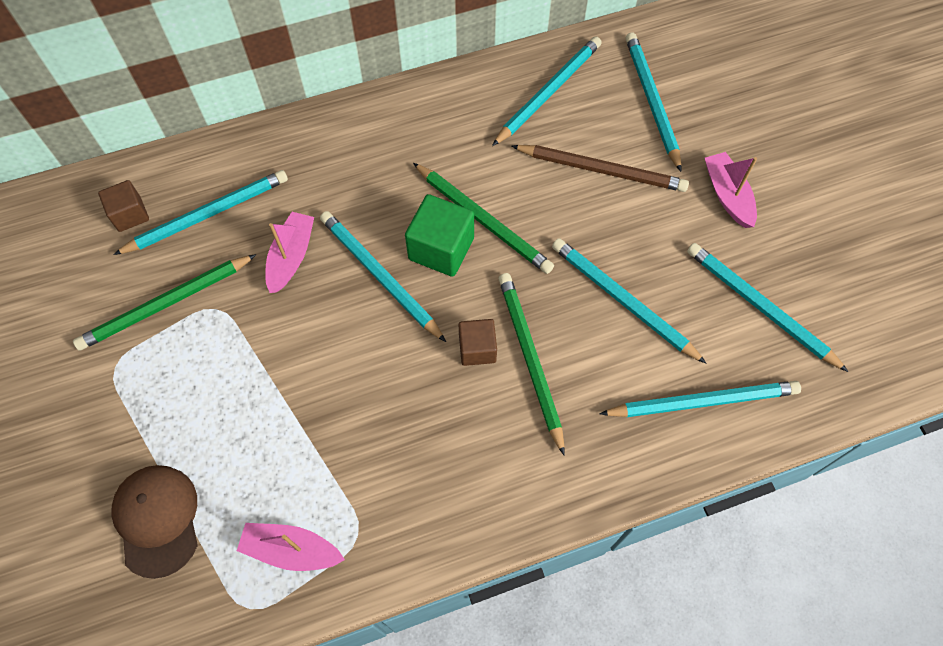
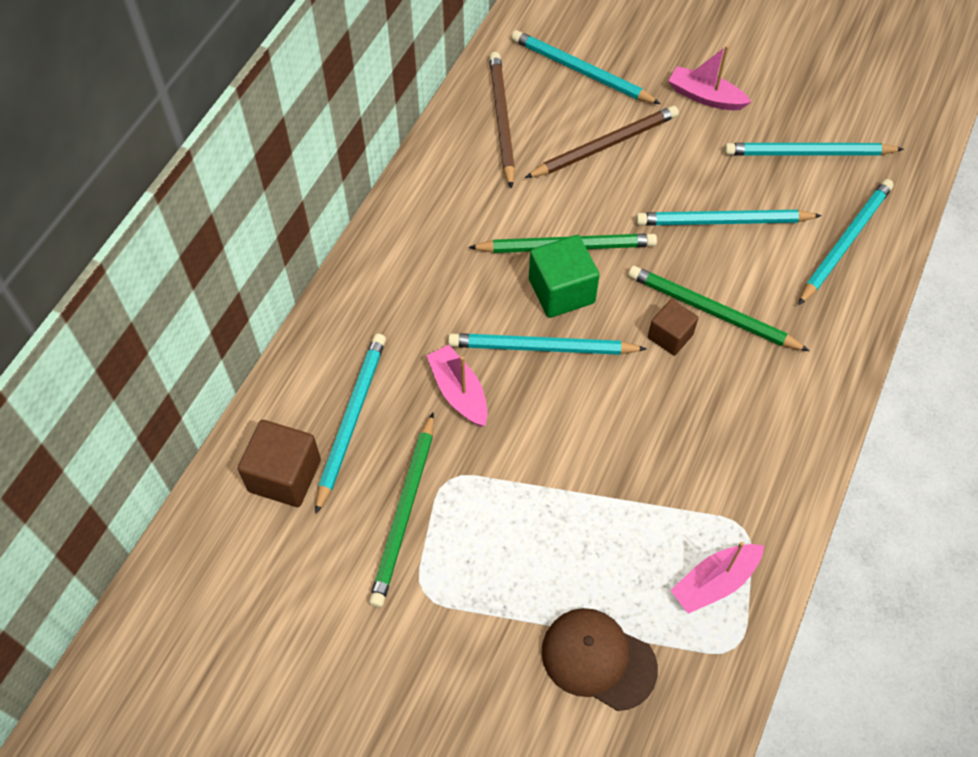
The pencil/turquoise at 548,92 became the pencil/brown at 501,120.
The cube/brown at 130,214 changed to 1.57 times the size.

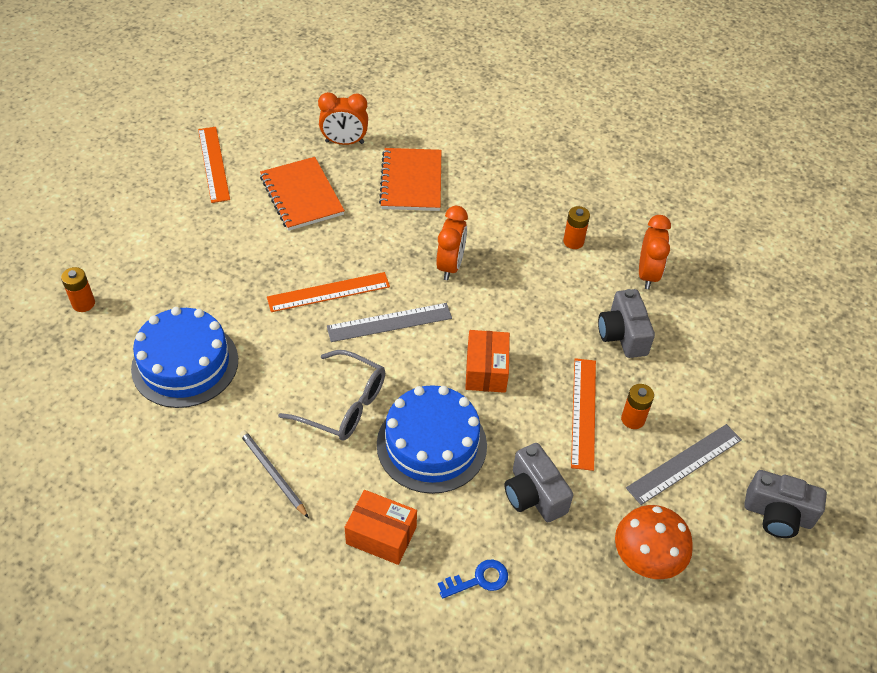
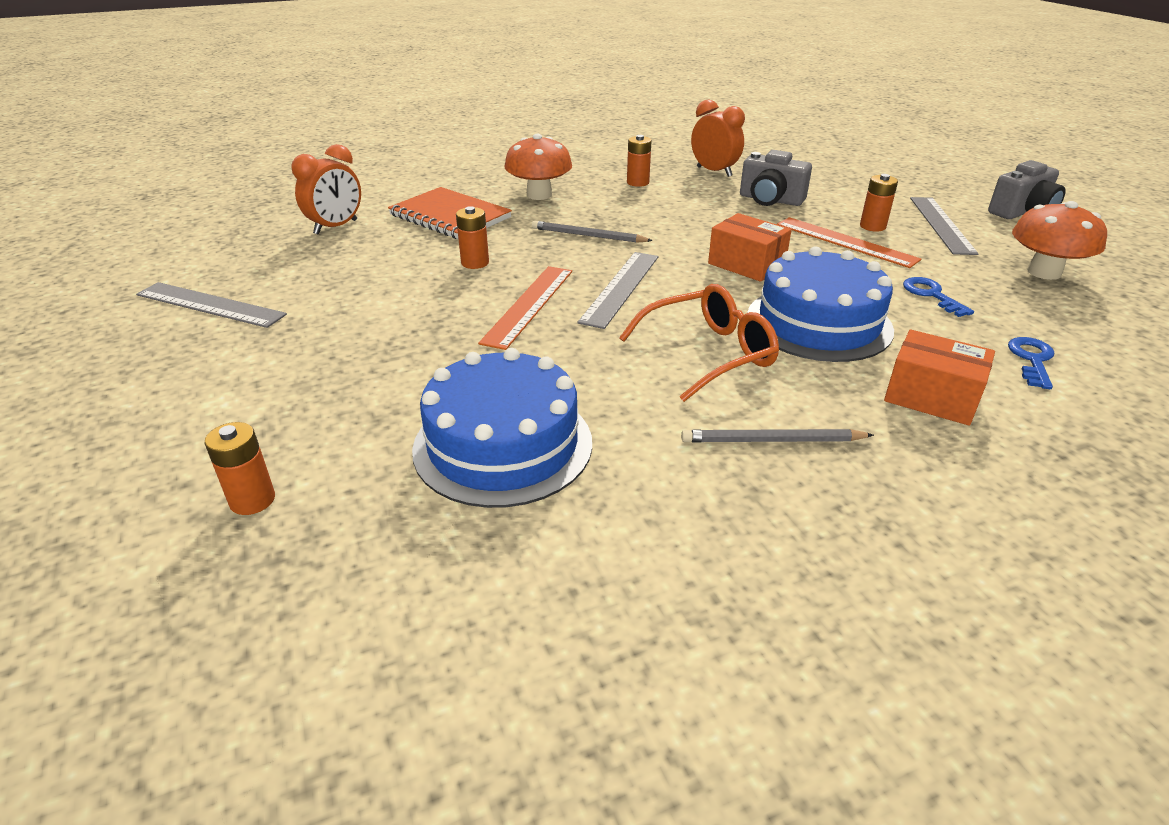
The ruler/orange at 213,164 became the ruler/grey at 210,305.
The notebook/orange at 301,195 disappeared.
The clock/orange at 450,266 was replaced by the pencil/grey at 588,236.
The glasses/grey at 343,405 became the glasses/orange at 708,353.
The camera/grey at 534,495 was replaced by the key/blue at 931,295.
The box/orange at 381,535 turned 60 degrees clockwise.
The mushroom/orange at 539,195 appeared.
The battery/orange at 475,263 appeared.

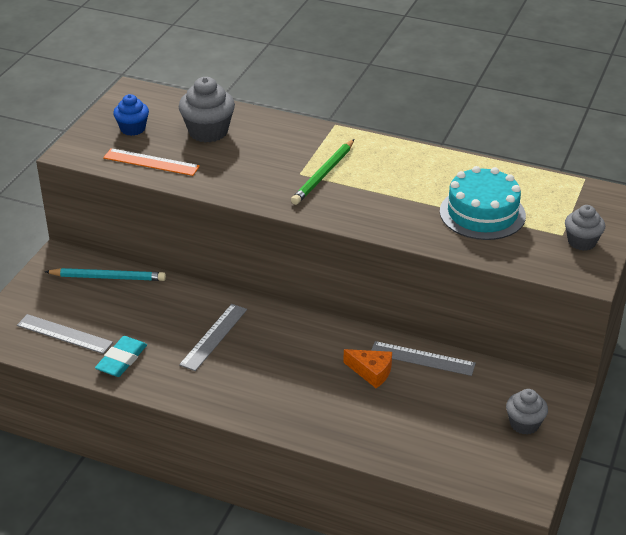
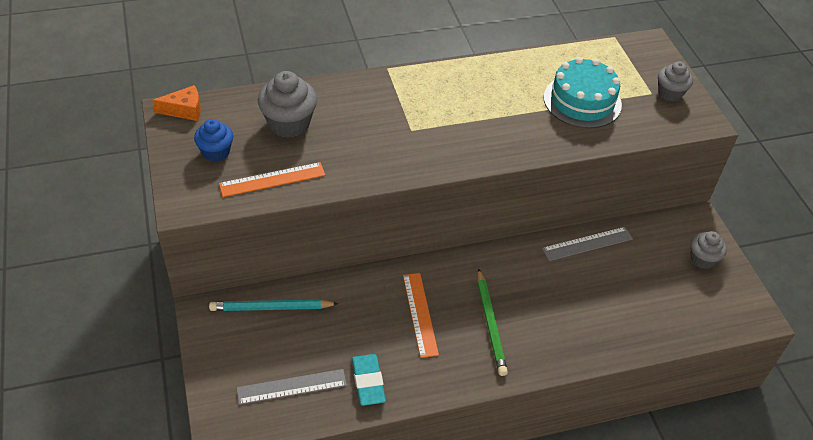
The pencil/green moved from 323,174 to 490,324.
The pencil/turquoise at 108,277 turned 150 degrees counterclockwise.
The ruler/grey at 214,337 became the ruler/orange at 420,314.
The cheese/orange moved from 371,372 to 184,110.

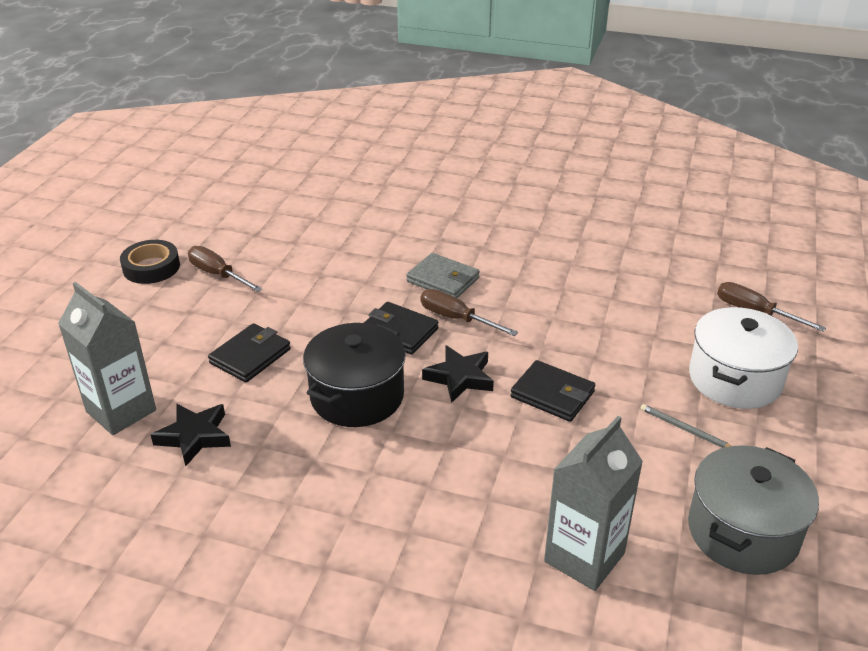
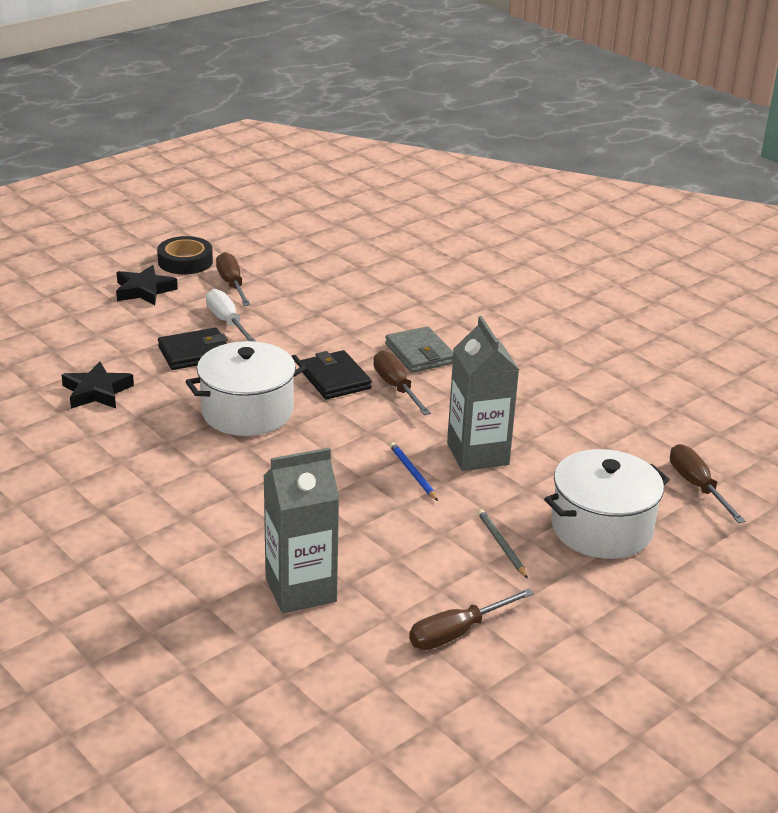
The carton/grey moved from 121,411 to 477,454.
The pot/black at 357,396 became the pot/white at 247,412.
The star/black moved from 460,377 to 144,290.
The wallet/black at 552,394 was replaced by the pencil/blue at 413,473.
The pot/grey at 743,532 was replaced by the screwdriver/brown at 457,633.
The screwdriver/white at 227,322 appeared.

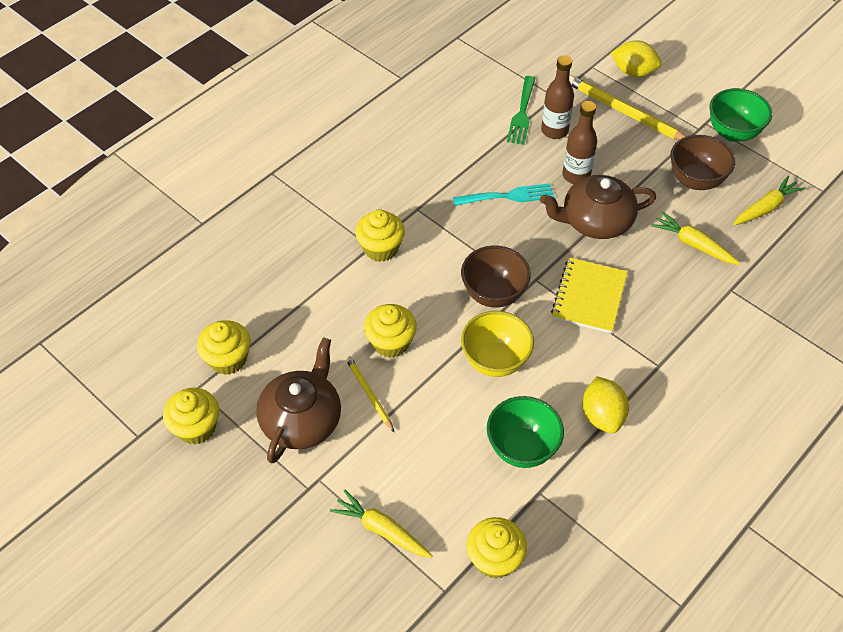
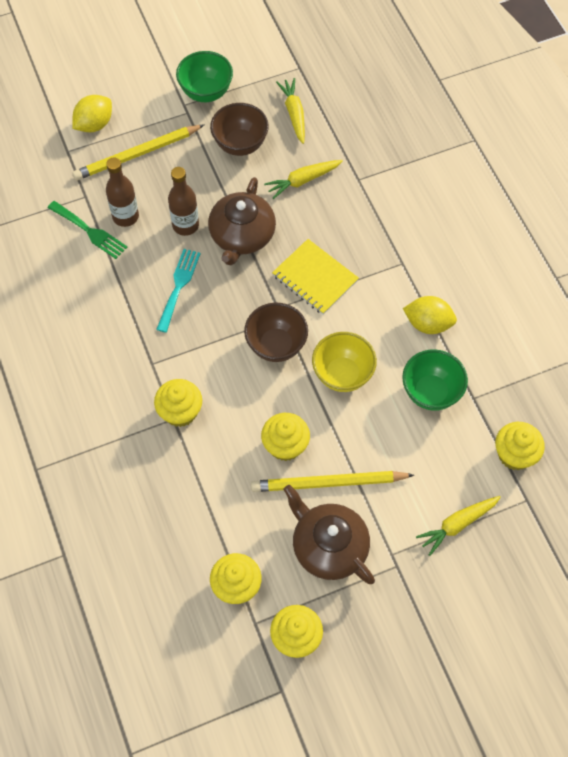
The pencil/yellow at 369,394 changed to 1.81 times the size.

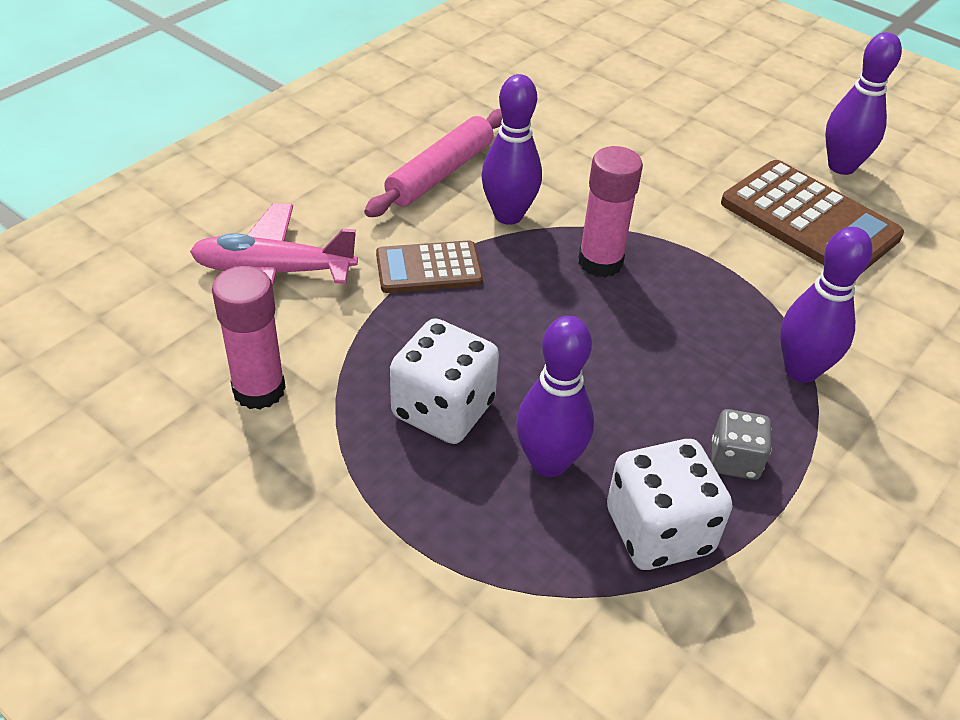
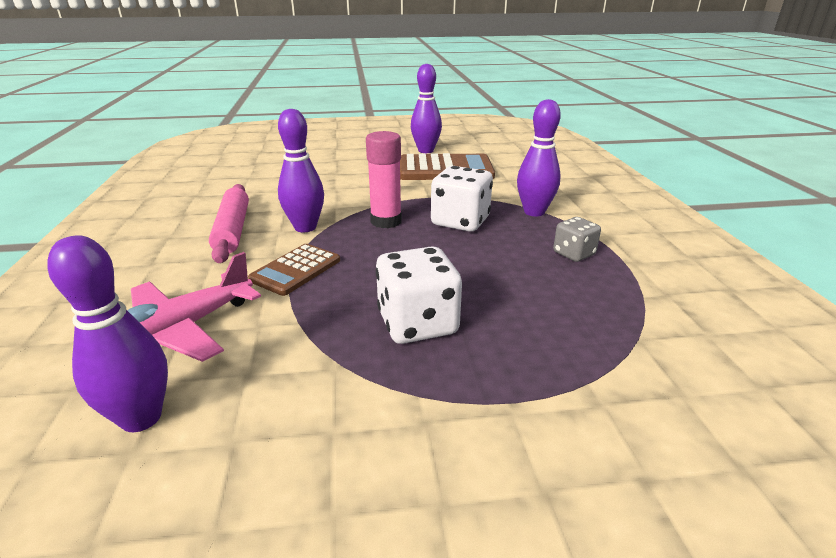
The glue stick/pink at 259,390 disappeared.
The bowling pin/purple moved from 549,463 to 141,418.
The dice/white moved from 659,531 to 460,222.

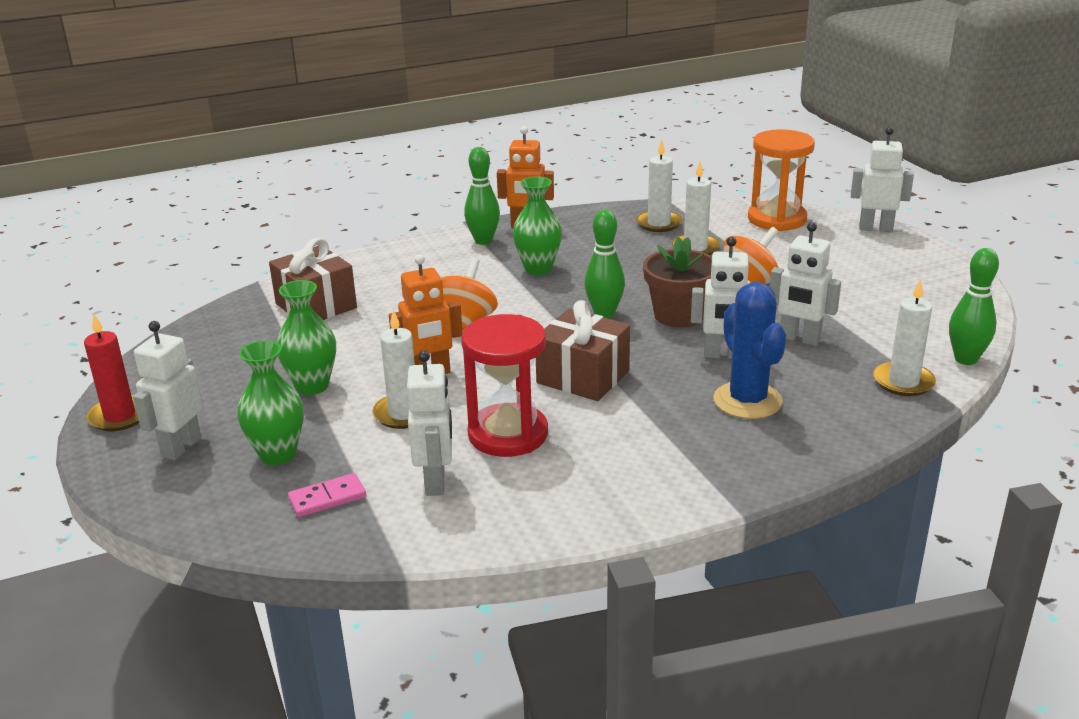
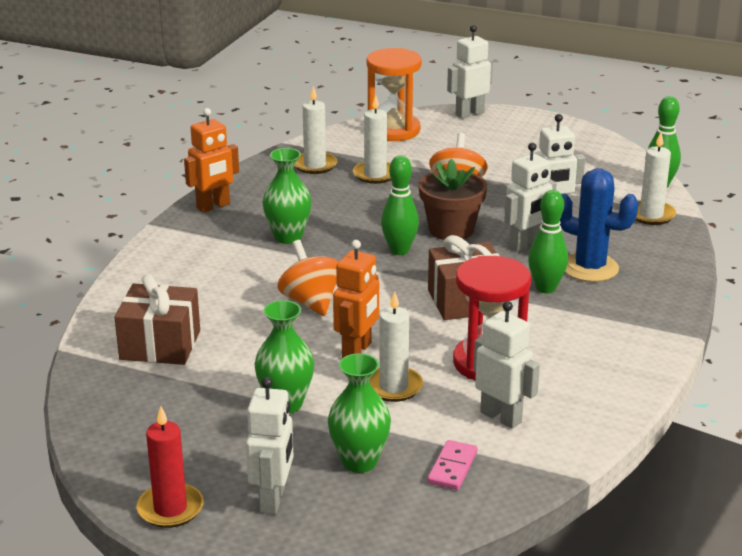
The bowling pin/green moved from 483,241 to 546,288.
The robot/white at 181,447 turned 150 degrees counterclockwise.

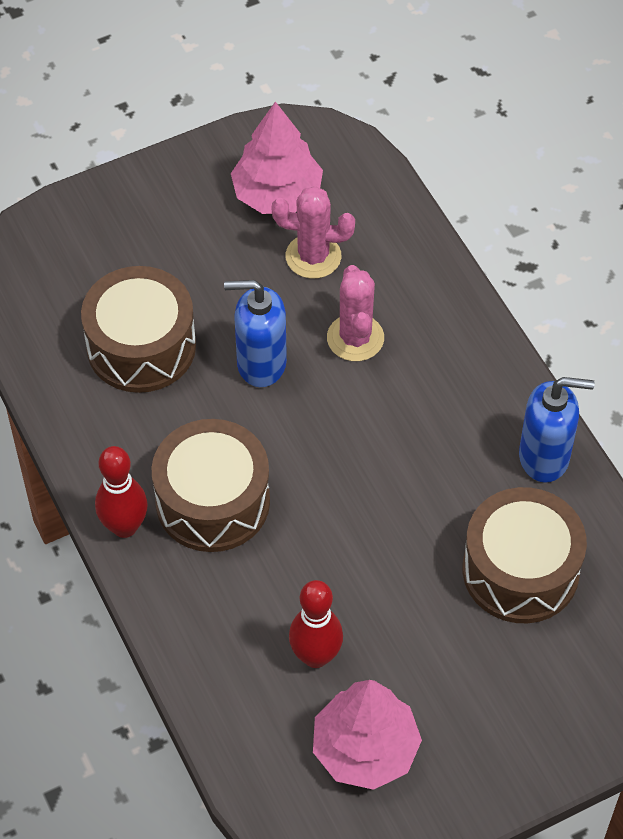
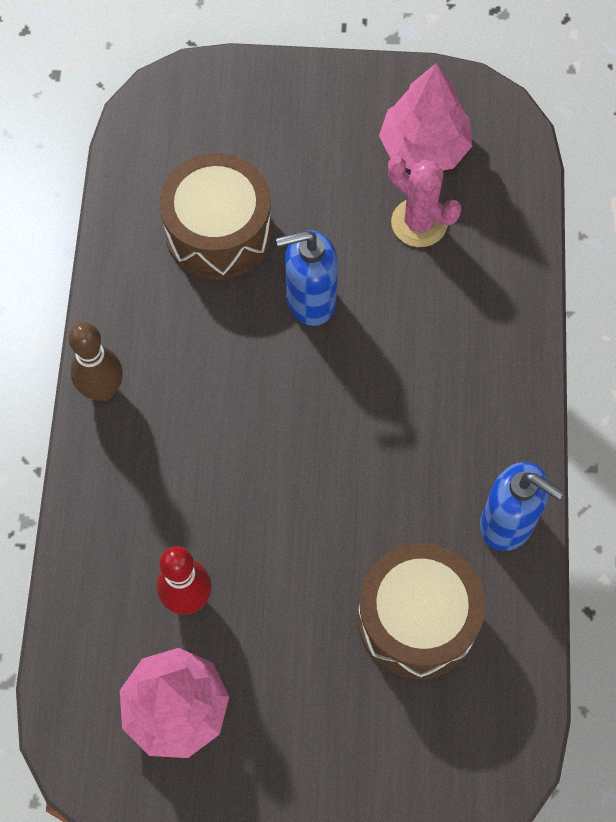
The cactus/pink at 355,338 disappeared.
The soap dispenser/blue at 261,363 turned 45 degrees counterclockwise.
The drum/brown at 212,501 disappeared.
The bowling pin/red at 124,526 became the bowling pin/brown at 102,390.

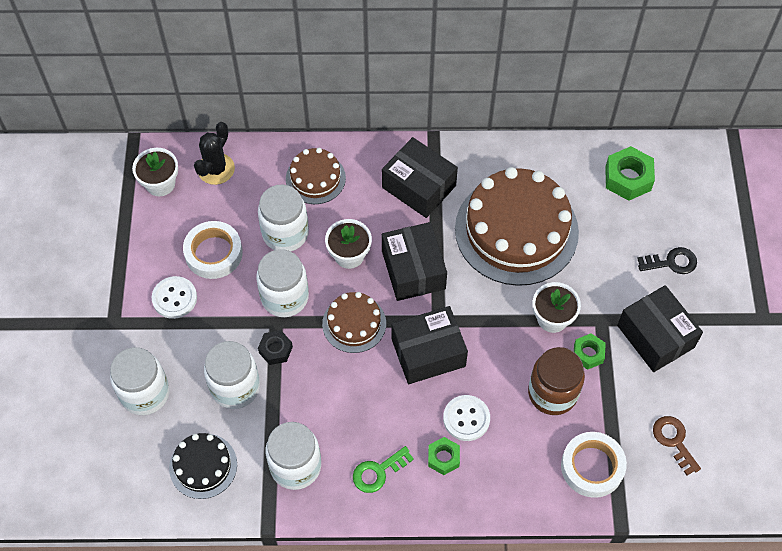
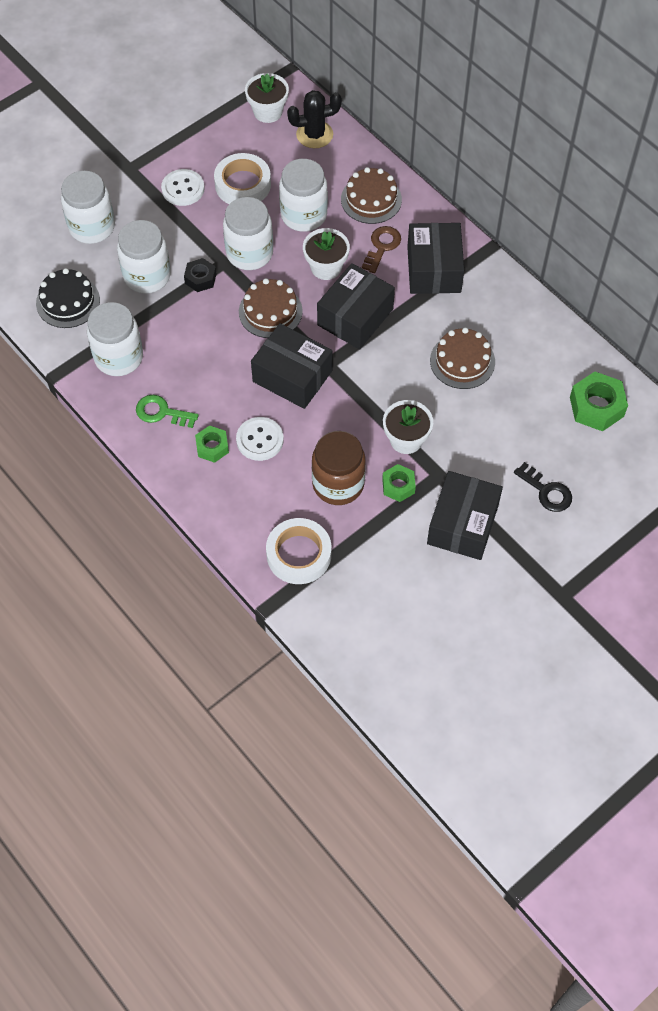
The cake/brown at 516,230 changed to 0.50 times the size.
The key/brown moved from 674,441 to 382,246.

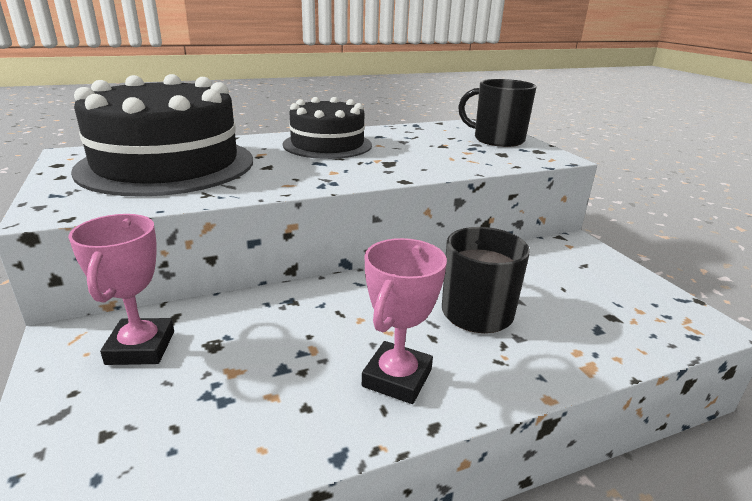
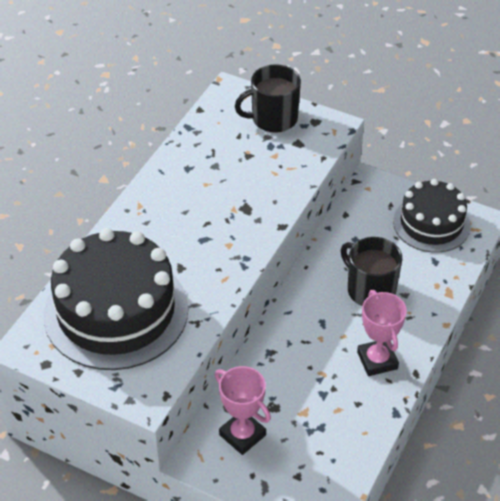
The cake/black moved from 327,145 to 431,223.

